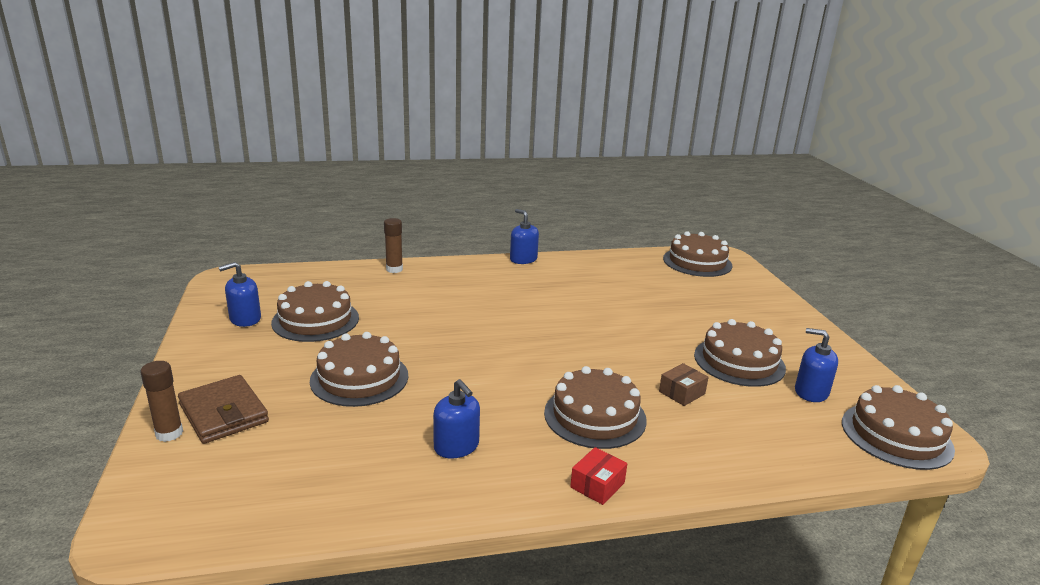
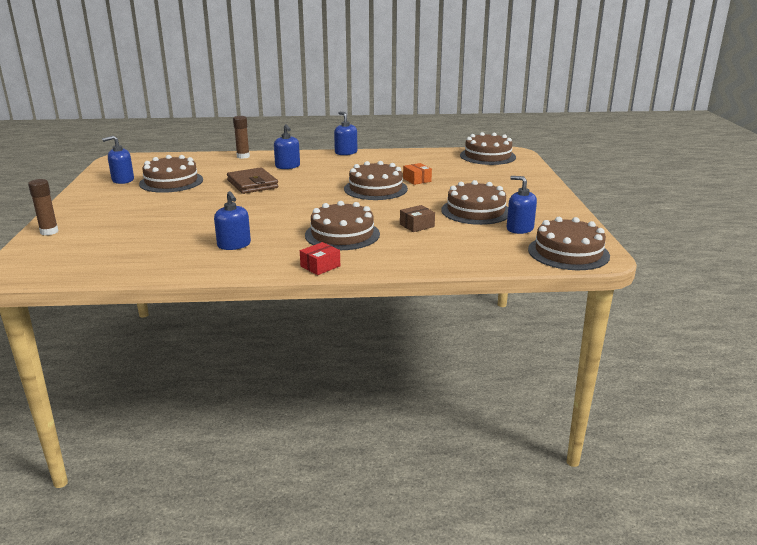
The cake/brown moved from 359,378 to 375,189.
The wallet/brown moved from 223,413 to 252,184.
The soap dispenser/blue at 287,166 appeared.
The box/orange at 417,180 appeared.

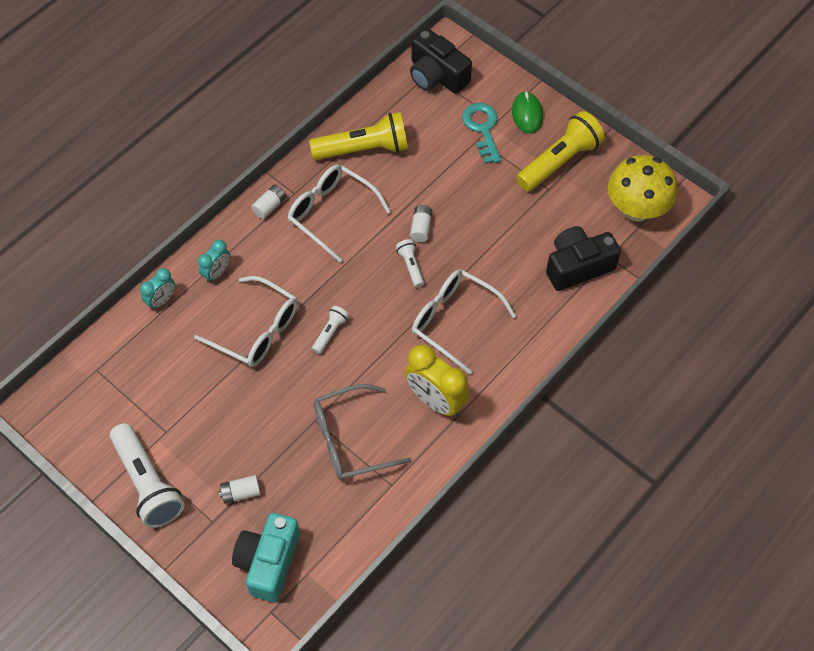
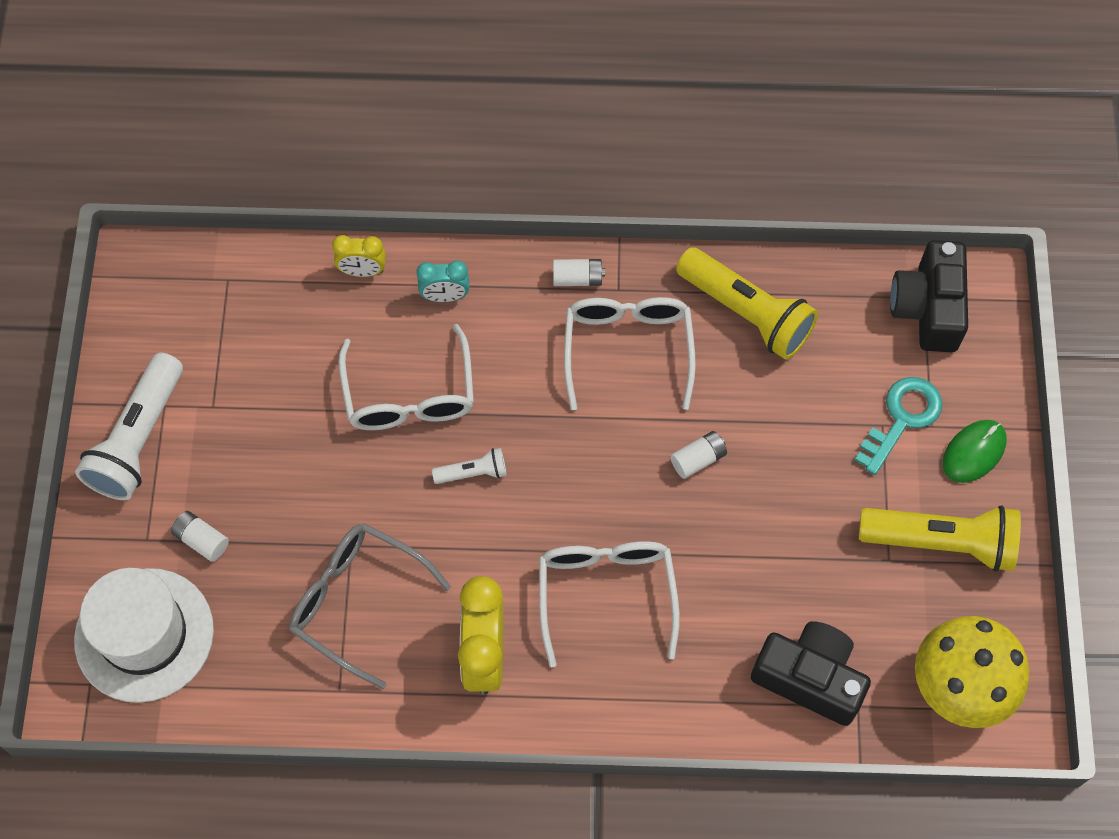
The flashlight/white at 410,266 disappeared.
The clock/turquoise at 161,300 became the clock/yellow at 362,271.
The camera/turquoise at 268,562 was replaced by the hat/white at 144,635.

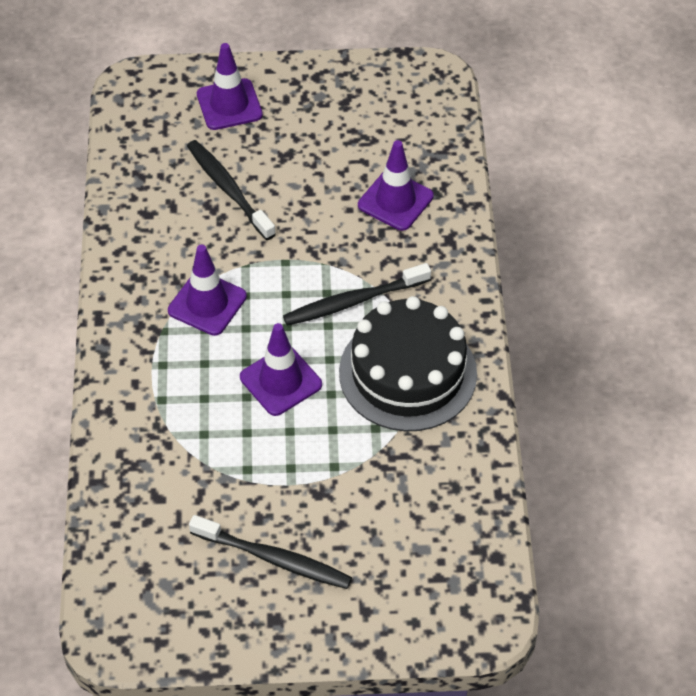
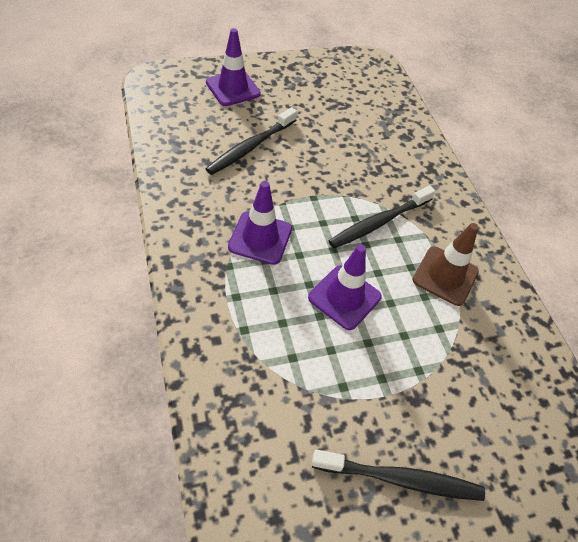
The toothbrush/black at 228,189 turned 90 degrees counterclockwise.
The traffic cone/purple at 395,201 disappeared.
The cake/black at 407,373 was replaced by the traffic cone/brown at 445,276.

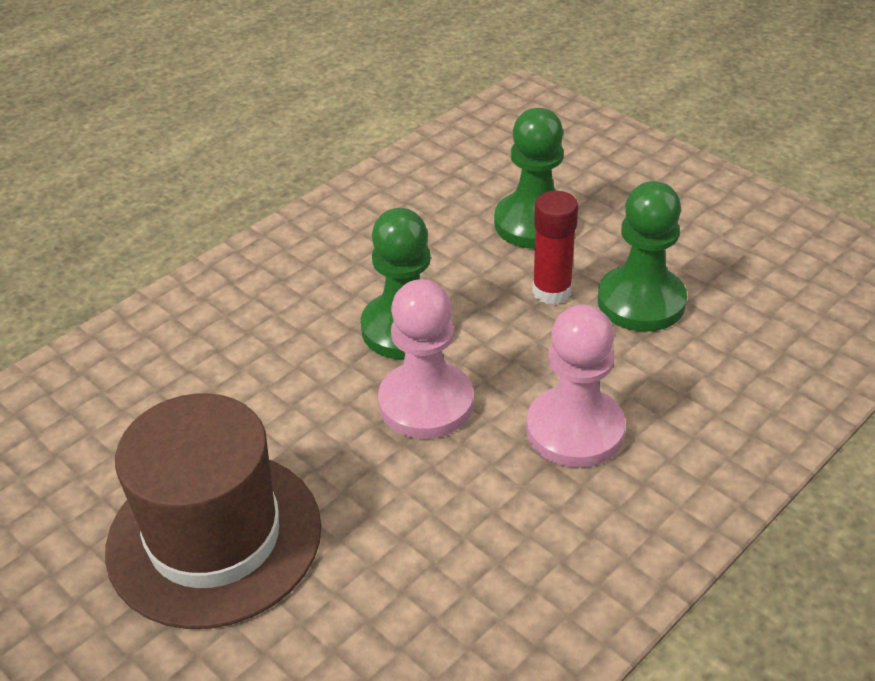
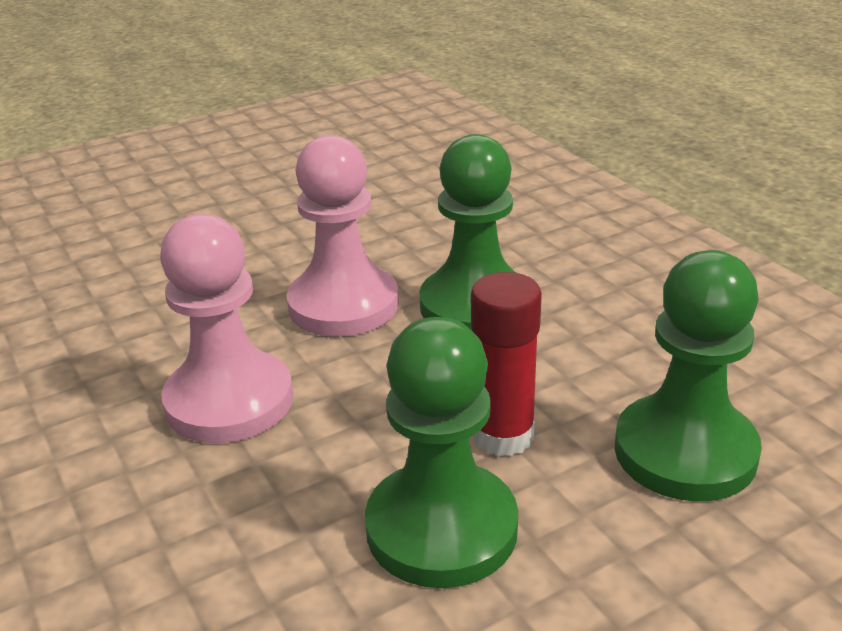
The hat/brown at 214,537 disappeared.

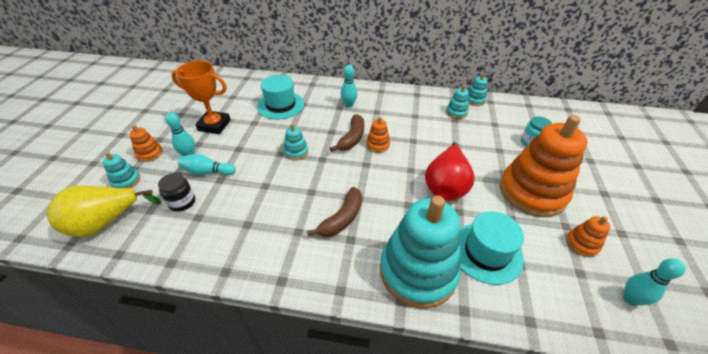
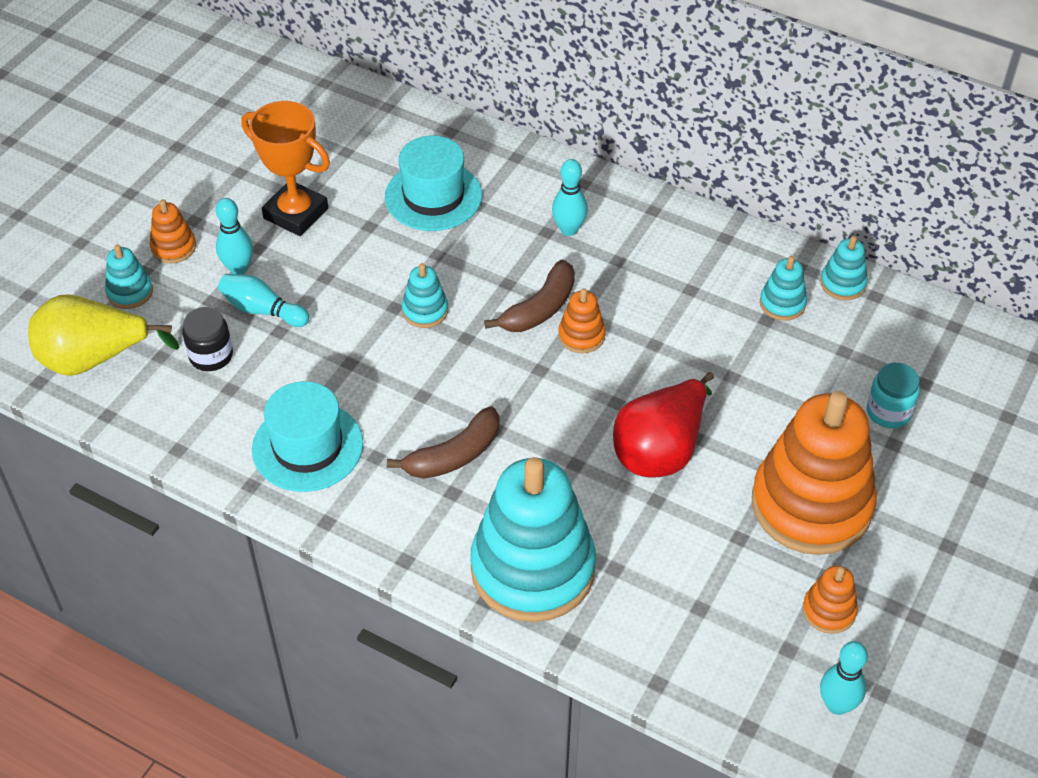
The hat/turquoise moved from 486,252 to 307,446.

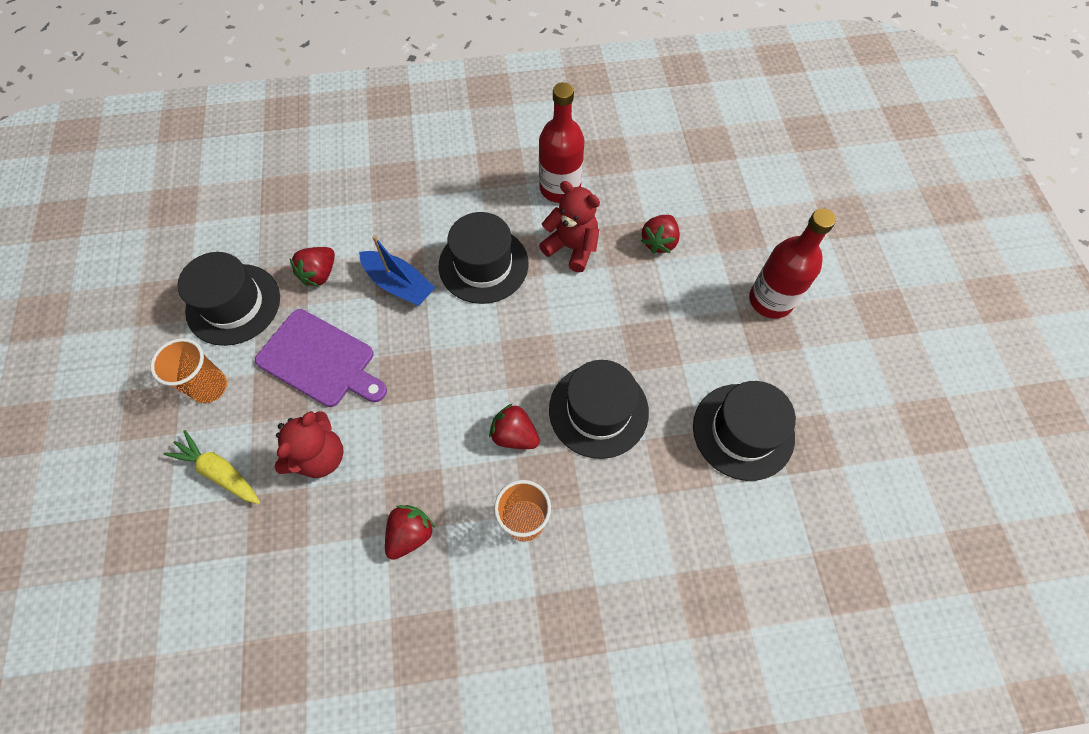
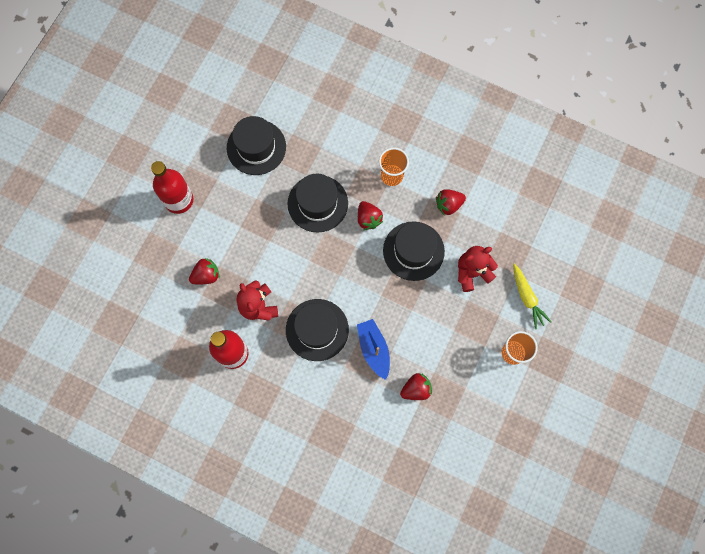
The hat/black moved from 233,304 to 413,251.
The cutting board/purple at 320,360 disappeared.

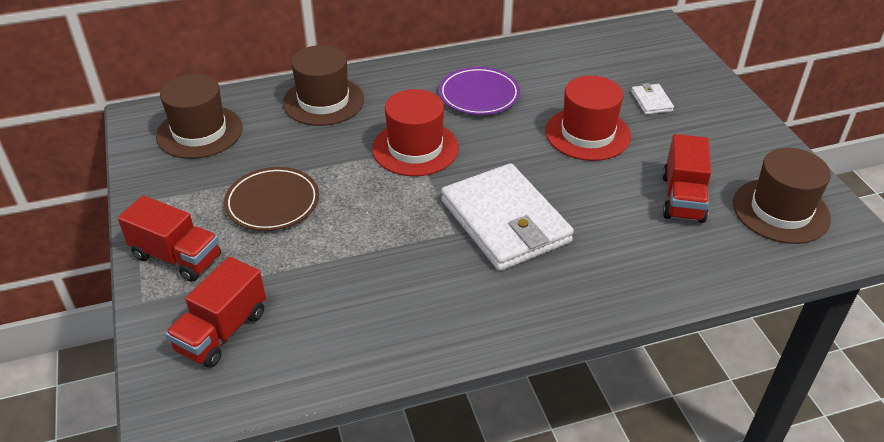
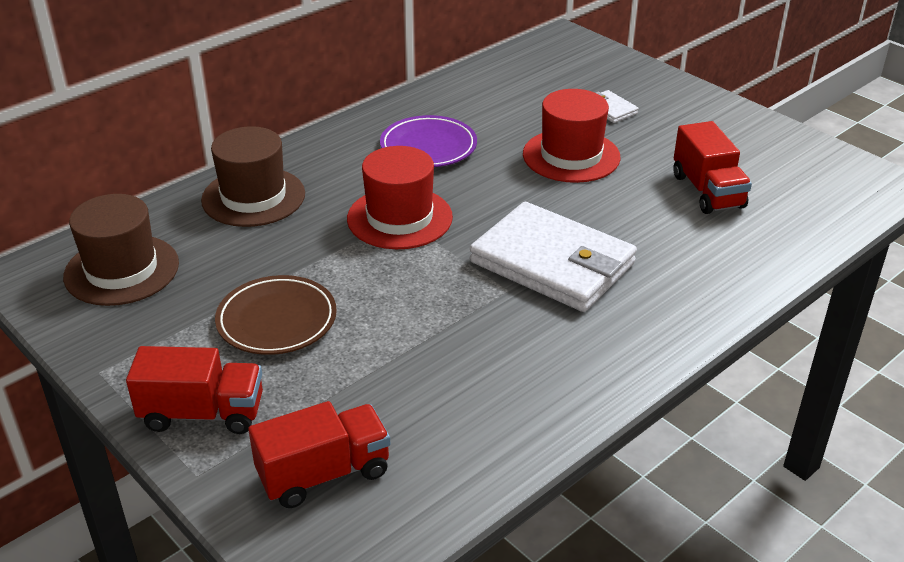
The hat/brown at 780,211 disappeared.
The truck/red at 222,331 turned 120 degrees counterclockwise.

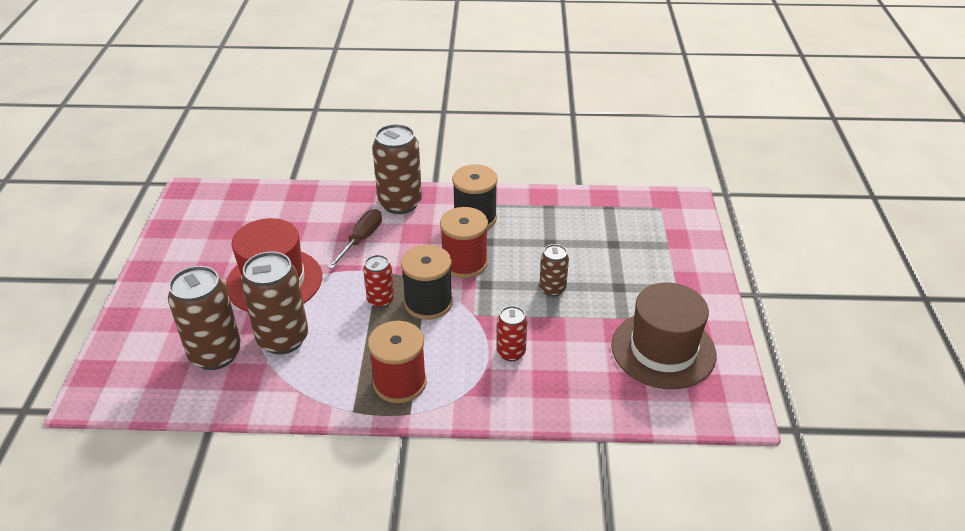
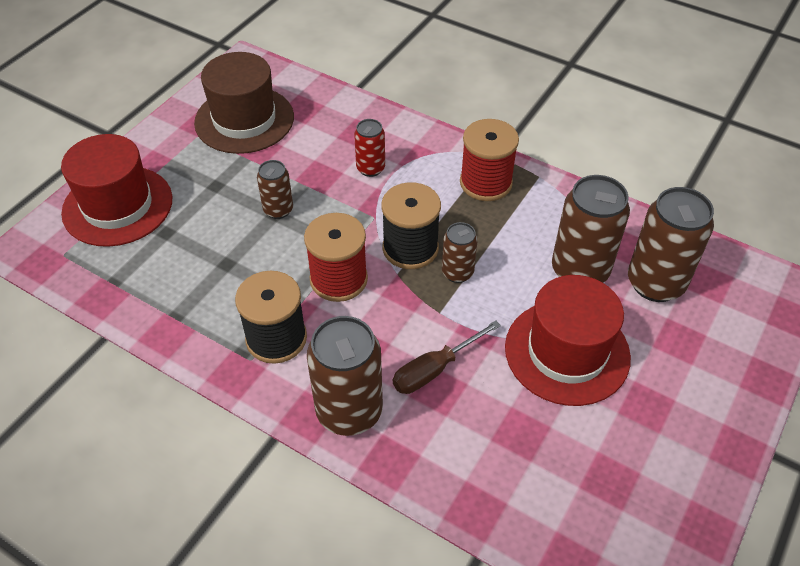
The can/red at 380,300 became the can/brown at 457,272.
The hat/red at 117,206 appeared.

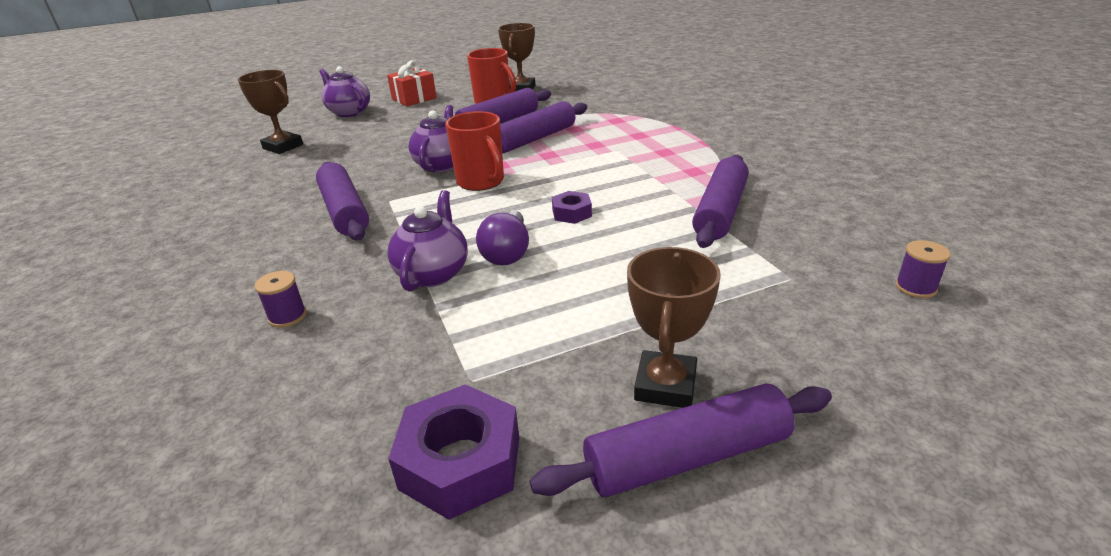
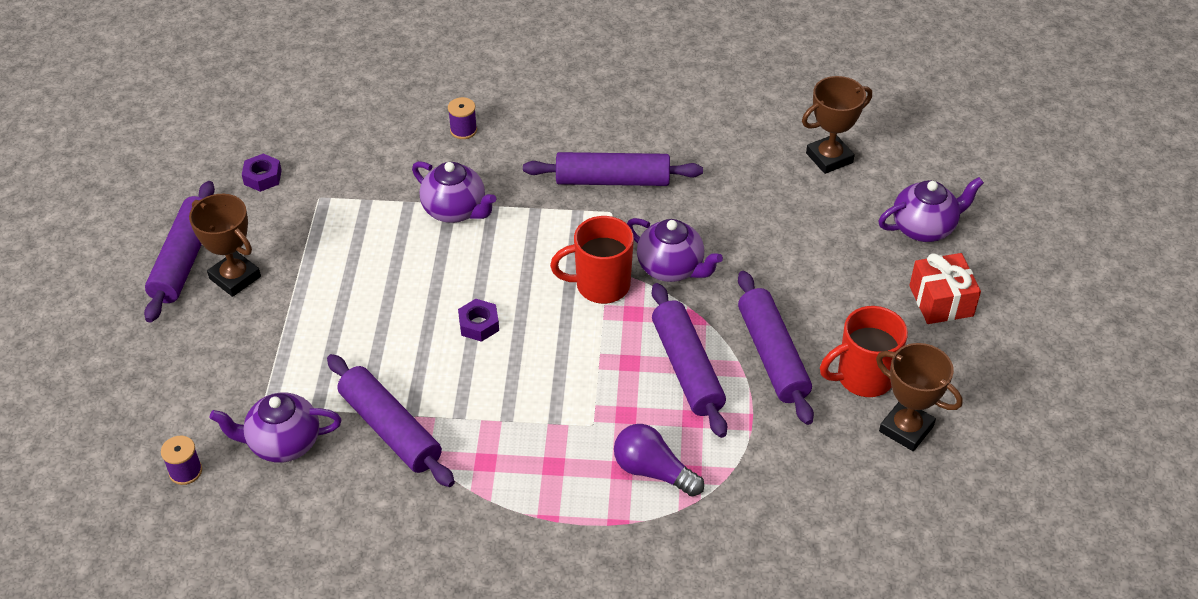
The light bulb/purple moved from 507,252 to 653,471.
The nut/purple at 460,462 changed to 0.55 times the size.
The teapot/purple at 283,443 appeared.

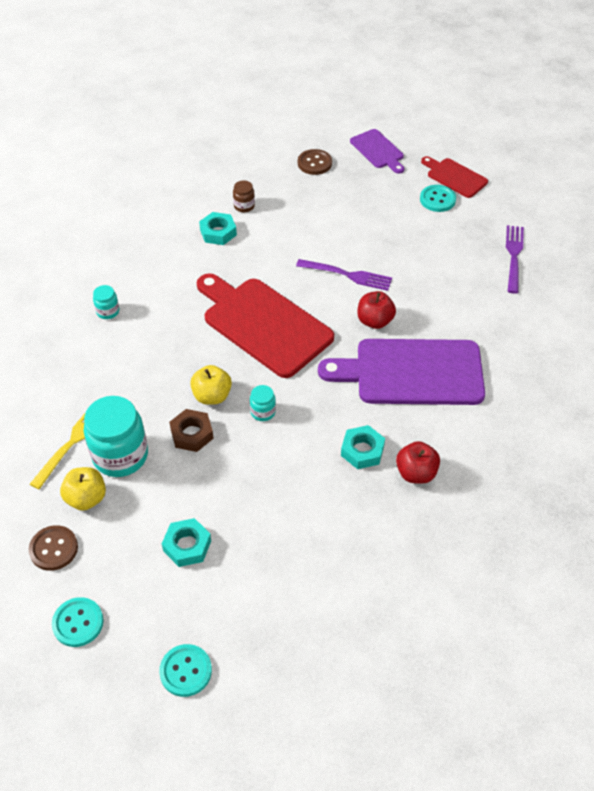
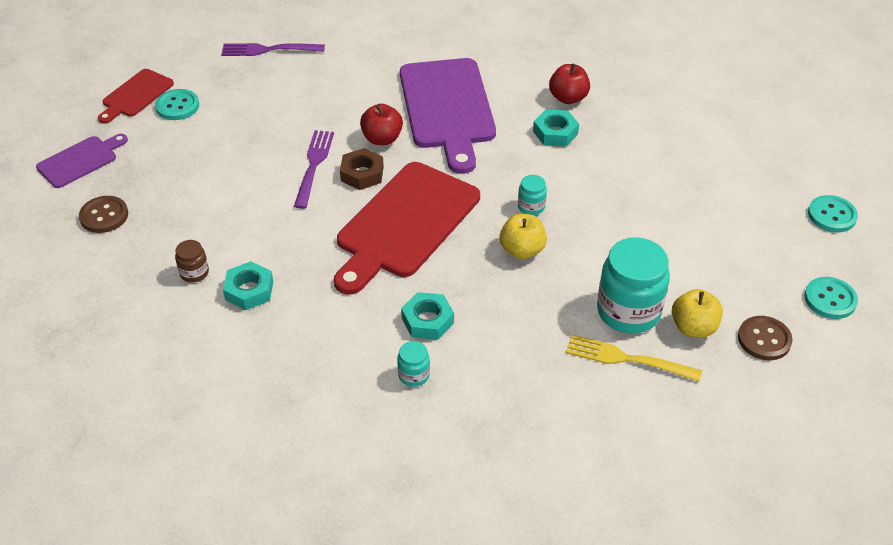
The nut/brown moved from 192,434 to 362,174.
The nut/turquoise moved from 187,546 to 427,320.

